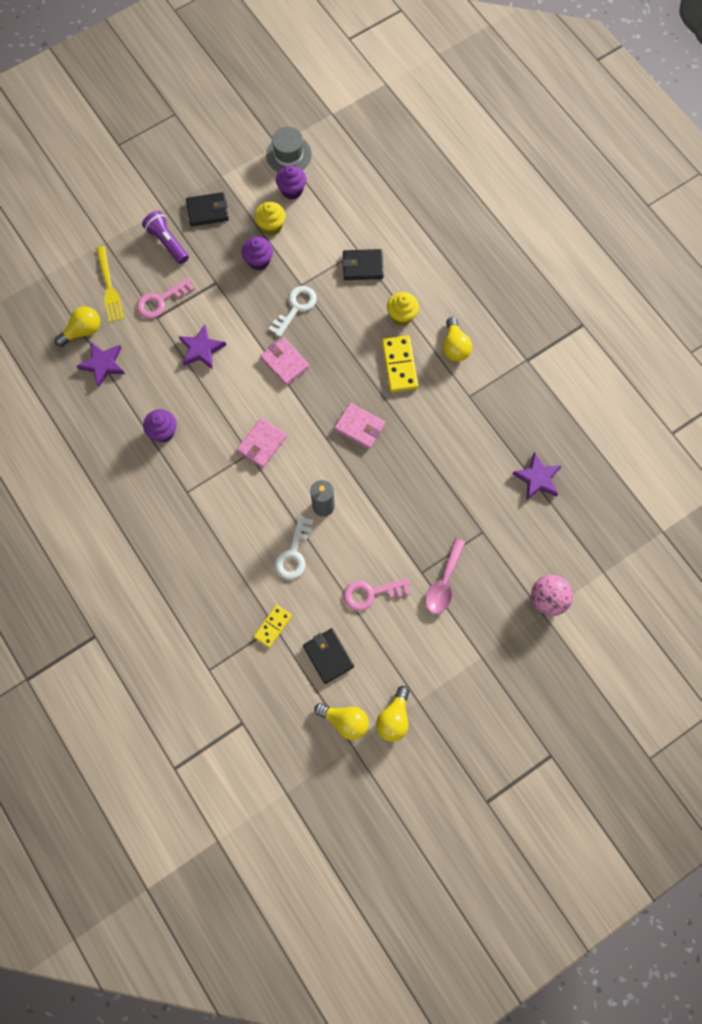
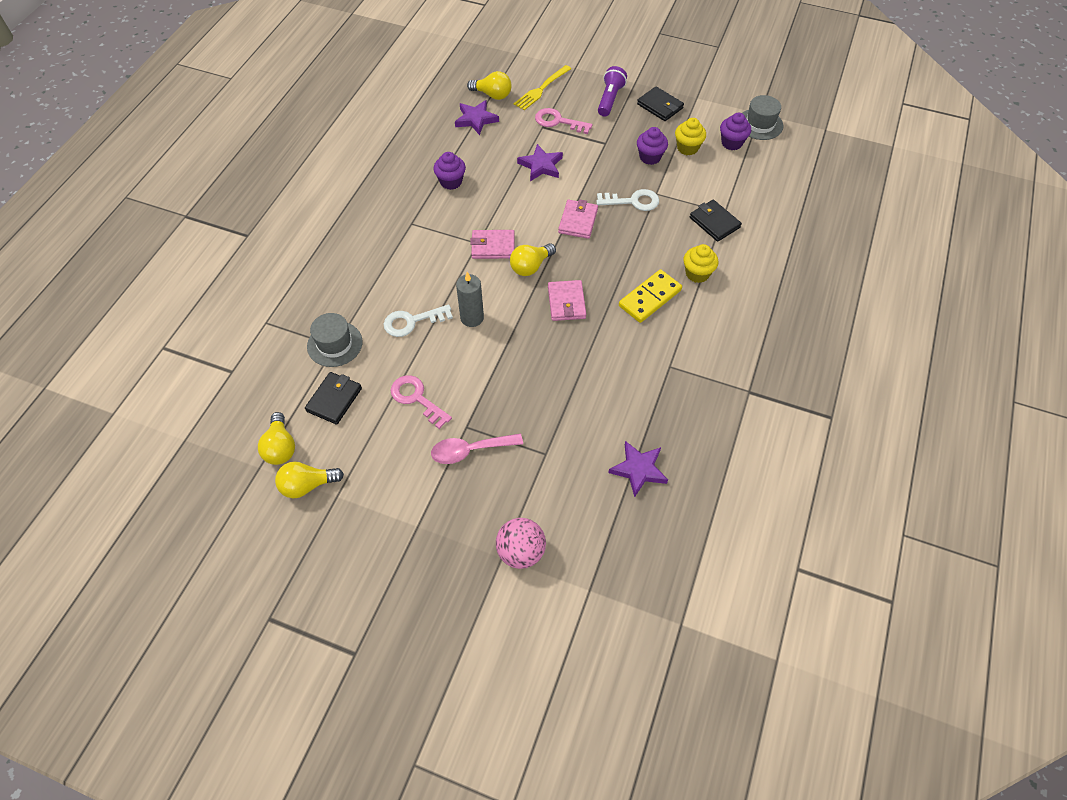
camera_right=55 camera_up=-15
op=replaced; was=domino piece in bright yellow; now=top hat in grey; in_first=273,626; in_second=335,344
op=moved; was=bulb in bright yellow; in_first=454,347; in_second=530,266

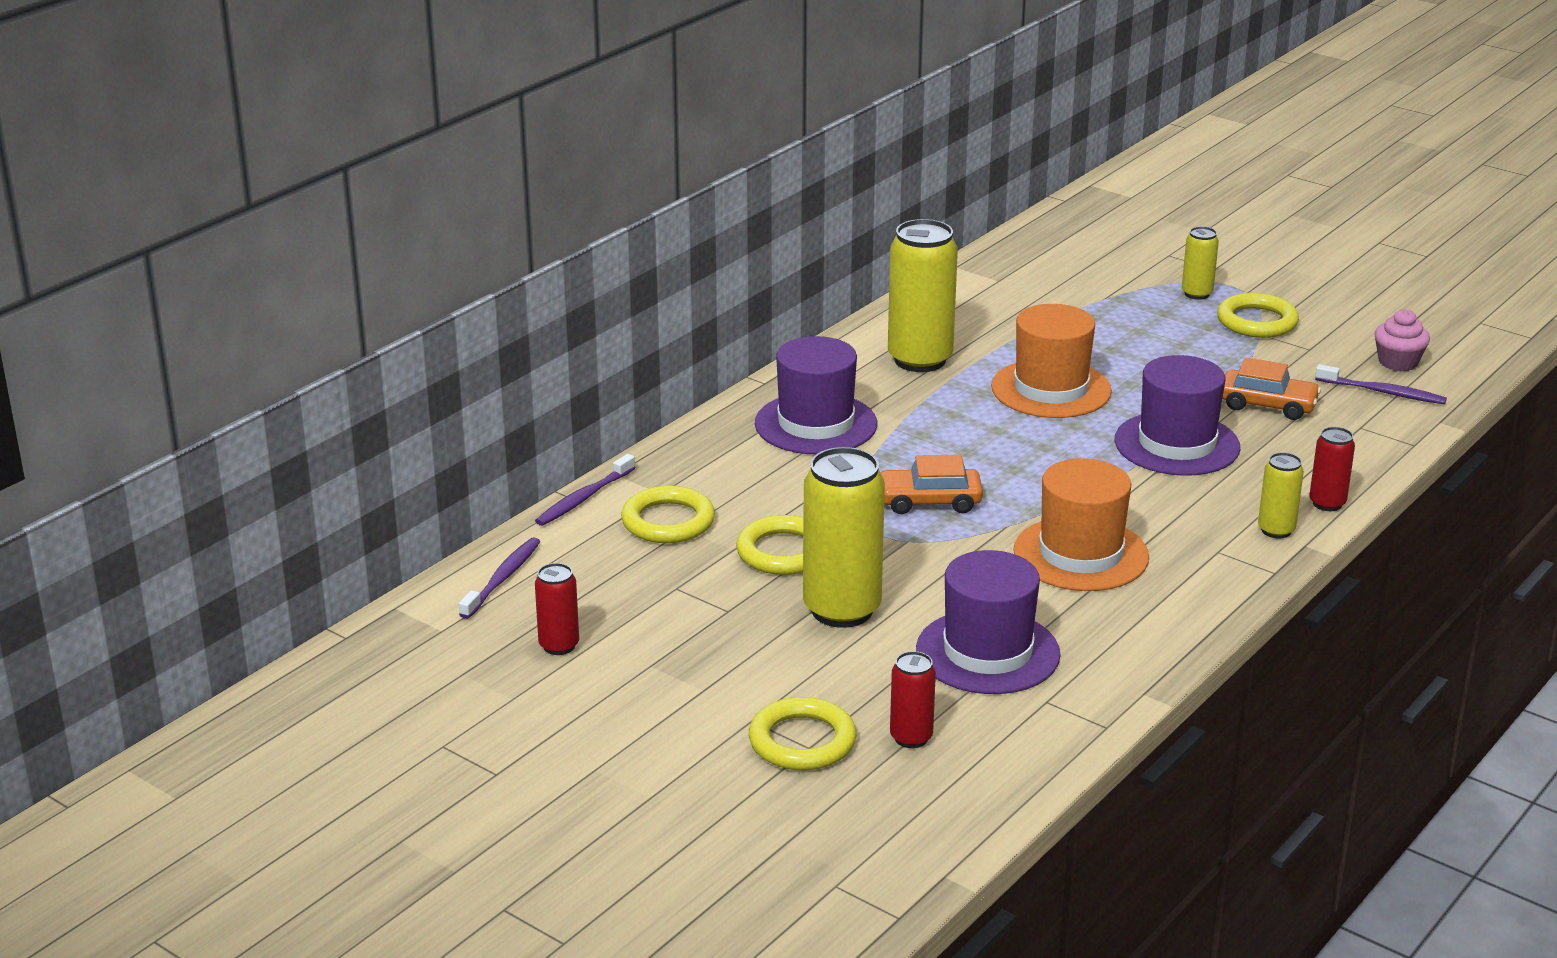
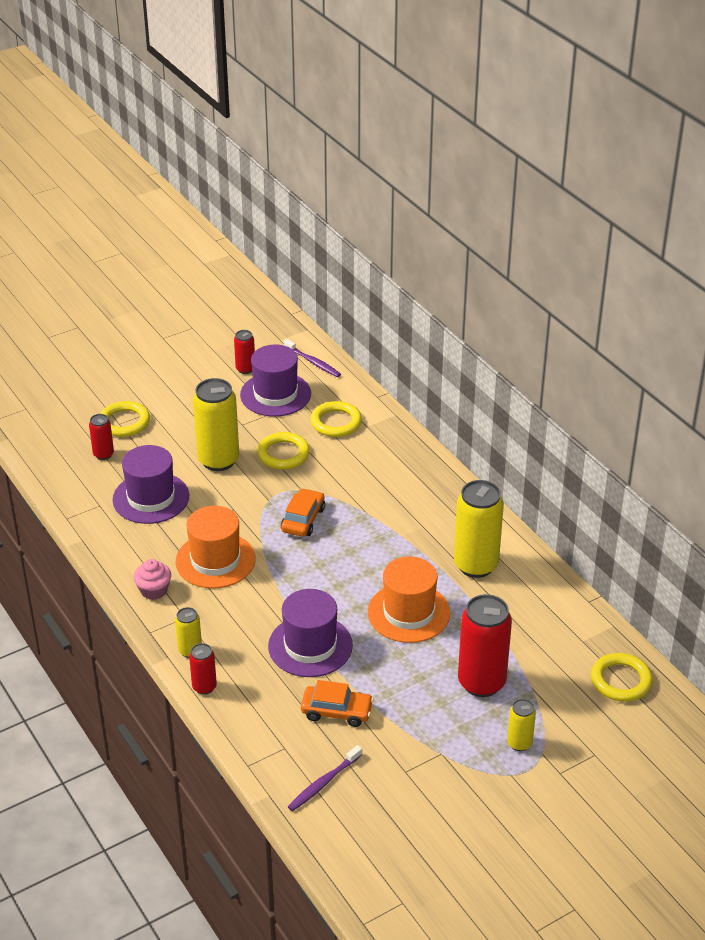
camera_right=110 camera_up=10
op=moved; was=muffin in pink; in_first=1398,362; in_second=154,590
op=moved; was=top hat in royal purple; in_first=816,424; in_second=275,394
op=turned; was=toy car in orange-coloured; in_first=1267,405; in_second=337,711; clockwise=-120
op=added; now=tin in crimson; in_second=481,682
op=moved; was=hoop in bright yellow; in_first=1257,322; in_second=621,680
op=removed; was=dental brush in royal purple; in_first=584,498

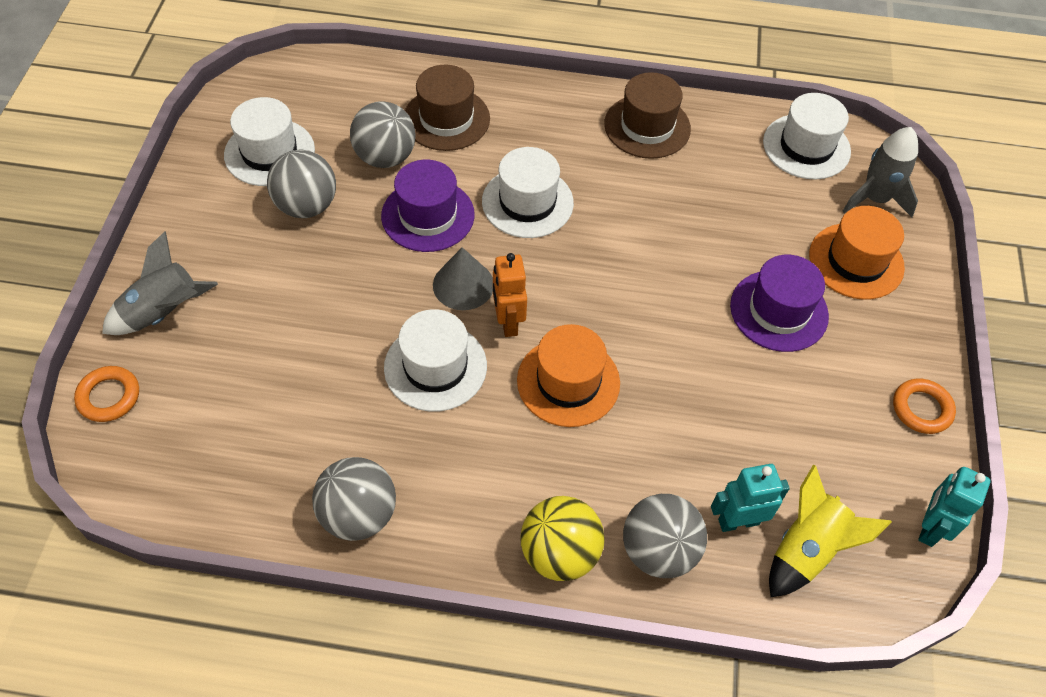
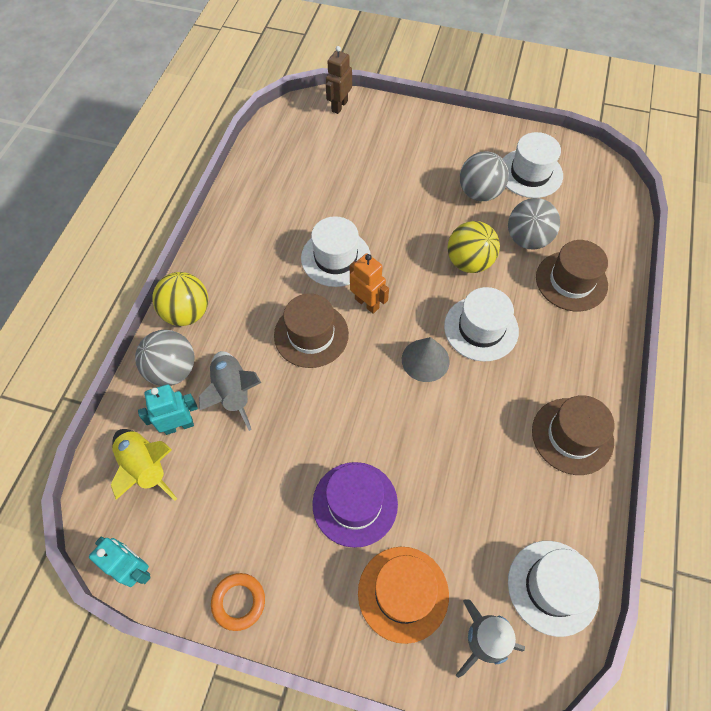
camera_right=100 camera_up=5
op=turned; was=robot in aqua; in_first=738,521; in_second=179,425; clockwise=-105
op=moved; was=spaceship in grey; in_first=164,313; in_second=233,393
op=recoloured; was=top hat in orange-coloured; now=top hat in brown; in_first=568,381; in_second=311,334
op=replaced; was=hoop in orange-coloured; now=robot in brown; in_first=109,396; in_second=339,106
op=turned; was=robot in orange-coloured; in_first=508,322; in_second=367,303; clockwise=45
op=moved; was=cone in grey; in_first=463,285; in_second=425,360
op=replaced; was=top hat in royal purple; now=sphere in bright yellow; in_first=428,215; in_second=469,262
op=removed; was=sphere in grey; in_first=359,514

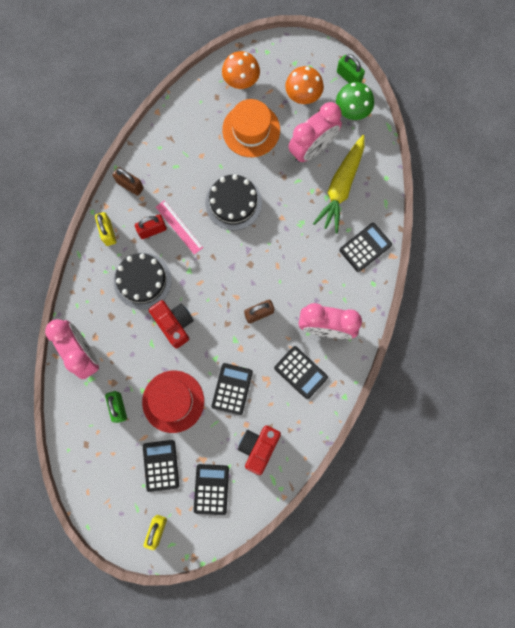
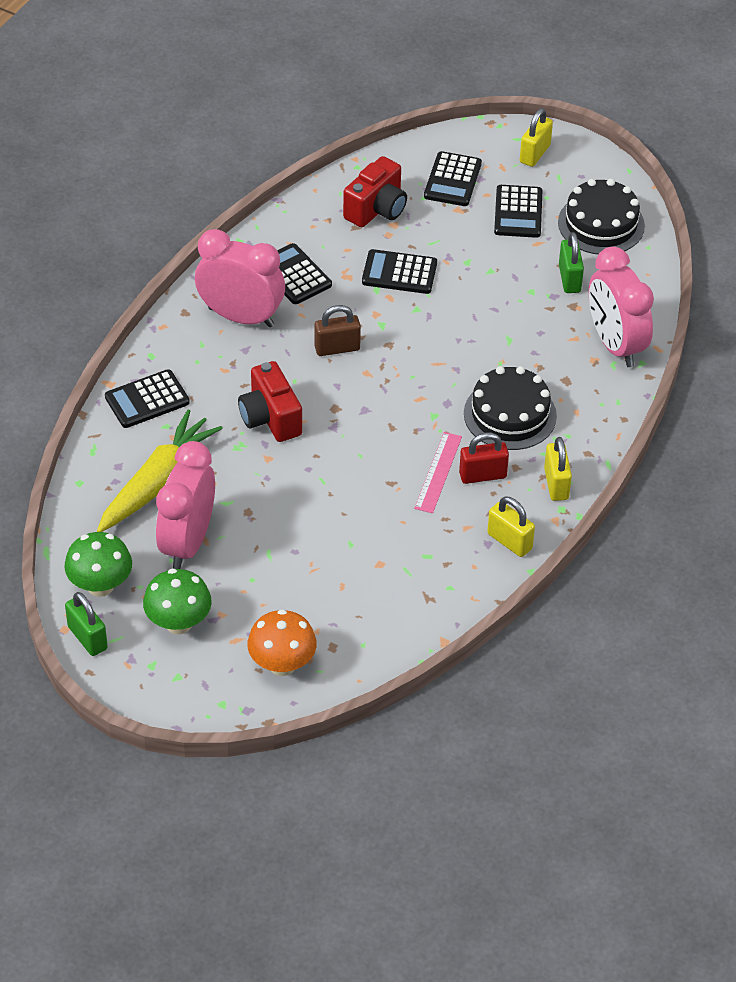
camera_right=-170 camera_up=-30
op=recoloured; was=fungus in orange-coloured; now=fungus in green; in_first=303,95; in_second=178,623
op=turned; was=alarm clock in pink; in_first=312,148; in_second=187,542; clockwise=-45
op=moved; was=camera in crimson; in_first=174,324; in_second=270,418
op=turned; was=pocket calculator in ebony; in_first=232,389; in_second=399,273; clockwise=75
op=turned; was=measuring stick in pink; in_first=179,227; in_second=438,472; clockwise=45
op=recoloured; was=lock in brown; now=lock in bright yellow; in_first=130,185; in_second=509,541
op=moved; was=cake in ebony; in_first=233,203; in_second=601,224
op=removed; was=top hat in crimson; in_first=173,401
op=removed; was=top hat in orange-coloured; in_first=251,130

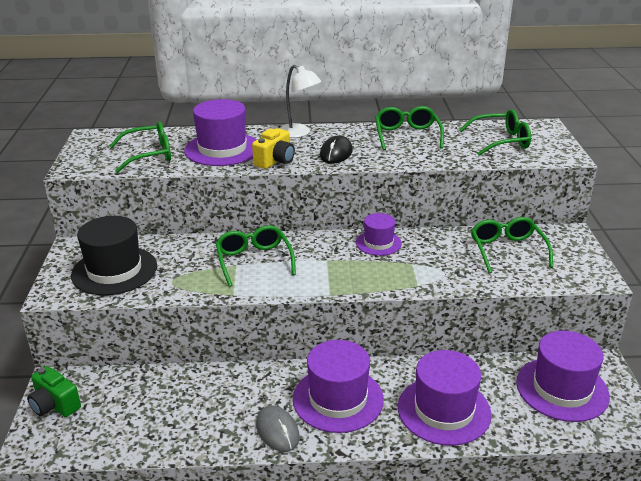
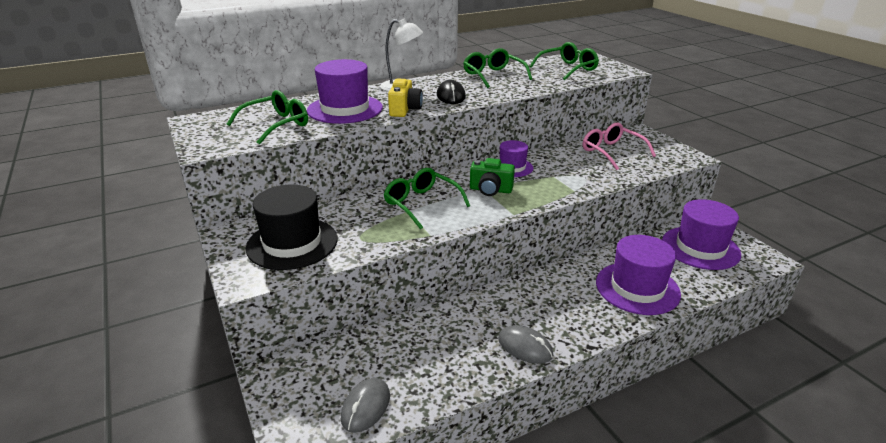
camera_right=-25 camera_up=0
op=added; now=mouse in grey; in_second=366,407
op=moved; was=camera in green; in_first=55,405; in_second=490,190
op=recoloured; was=glasses in green; now=glasses in pink; in_first=507,250; in_second=611,152
op=removed; was=top hat in royal purple; in_first=338,399

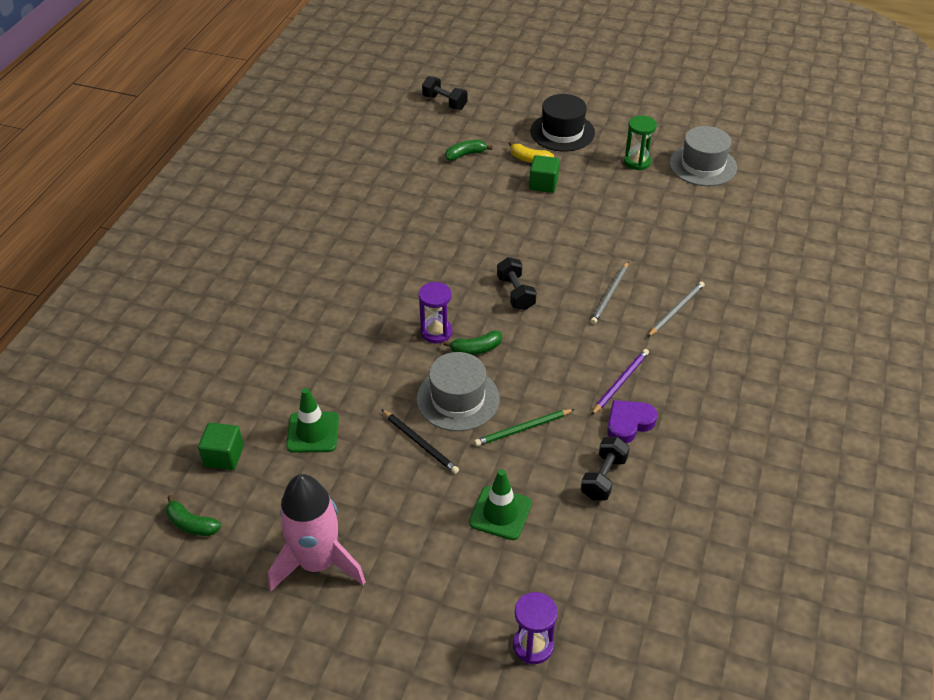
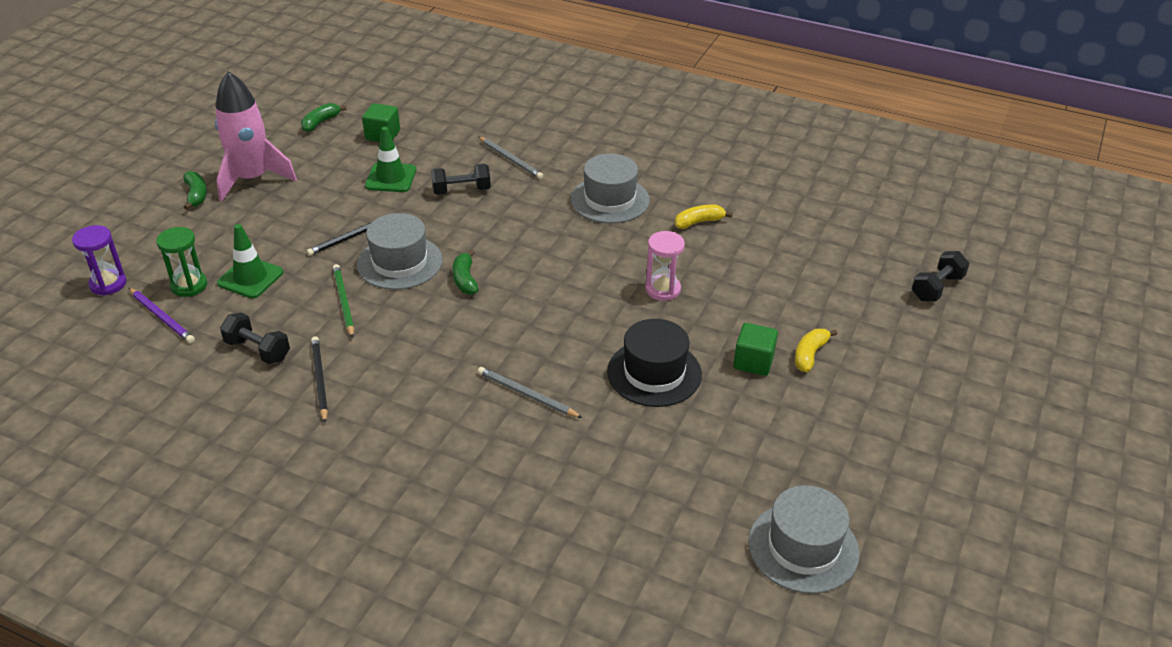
camera_right=95 camera_up=-5
op=moved; was=wooden pencil in royal purple; in_first=620,382; in_second=162,317
op=moved; was=hourglass in green; in_first=637,162; in_second=189,285
op=moved; was=banana fruit in green; in_first=465,155; in_second=196,195
op=replaced; was=heart shape in royal purple; now=wooden pencil in ebony; in_first=629,423; in_second=319,379
op=moved; was=dumbbell in ebony; in_first=515,293; in_second=461,190
op=moved; was=wooden pencil in grey; in_first=676,310; in_second=511,159
op=added; now=top hat in grey; in_second=610,200
op=moved; was=top hat in ebony; in_first=562,132; in_second=654,373
op=added; now=hourglass in pink; in_second=663,289
op=added; now=banana fruit in bright yellow; in_second=699,222
op=removed; was=hourglass in royal purple; in_first=436,332

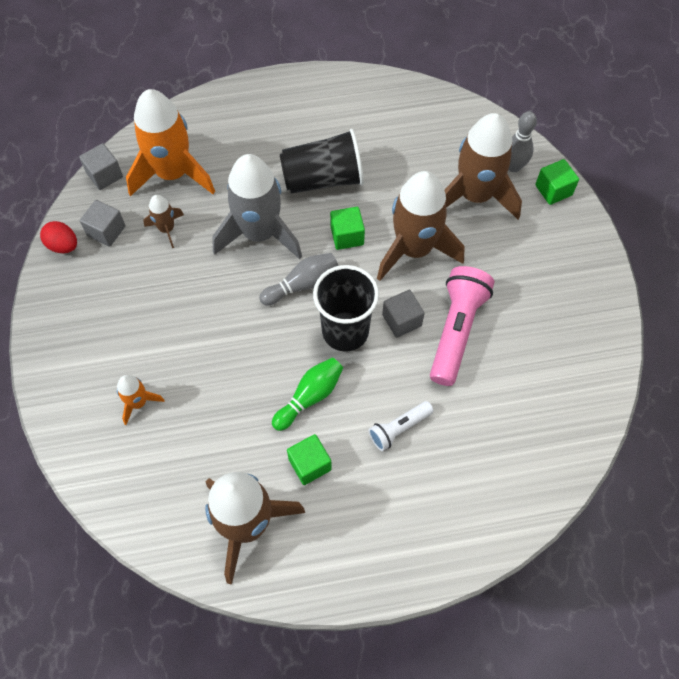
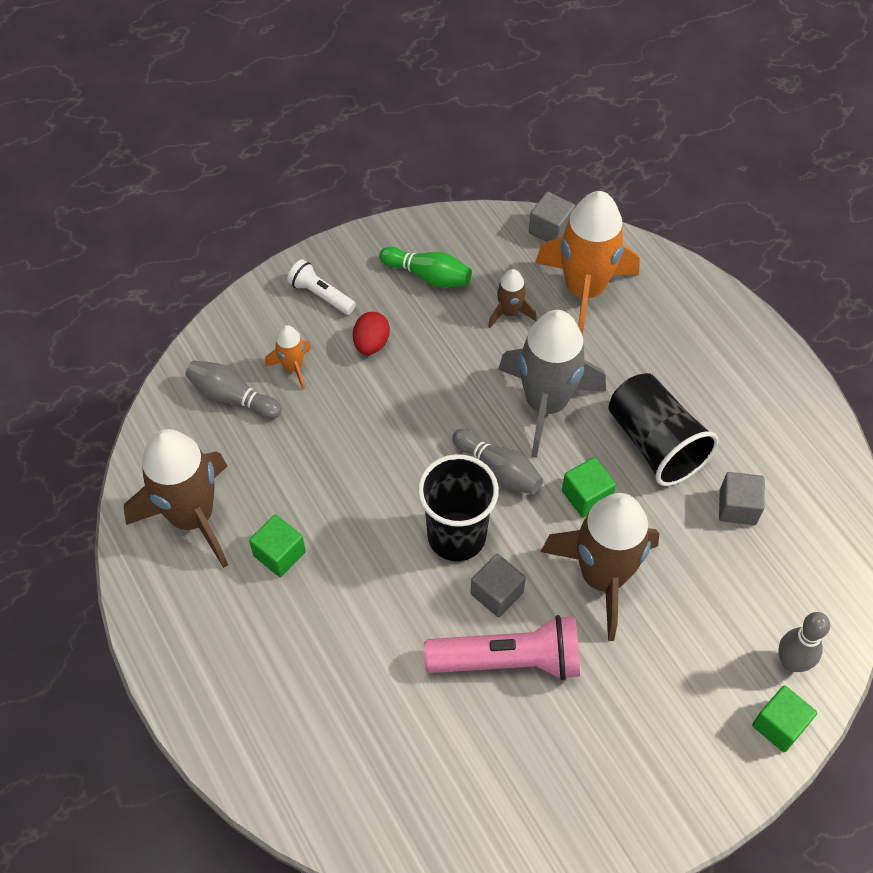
camera_right=70 camera_up=-5
op=added; now=skittle in grey; in_second=232,397
op=moved; was=pocket torch in snow-white; in_first=399,428; in_second=321,295
op=moved; was=toy egg in crimson; in_first=63,245; in_second=371,343
op=moved; was=skittle in green; in_first=310,397; in_second=428,276
op=moved; was=block in grey; in_first=106,231; in_second=737,507
op=removed; was=spaceship in brown; in_first=475,196

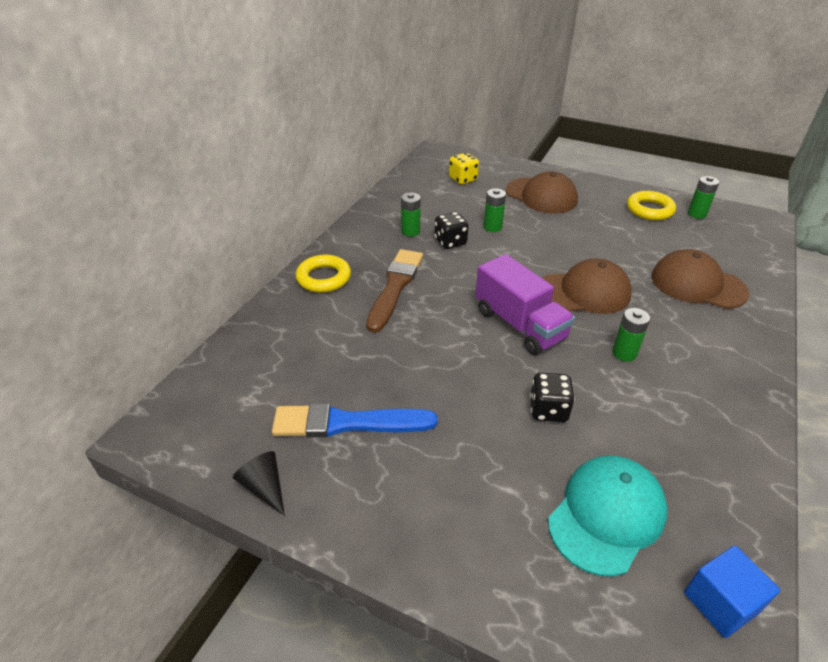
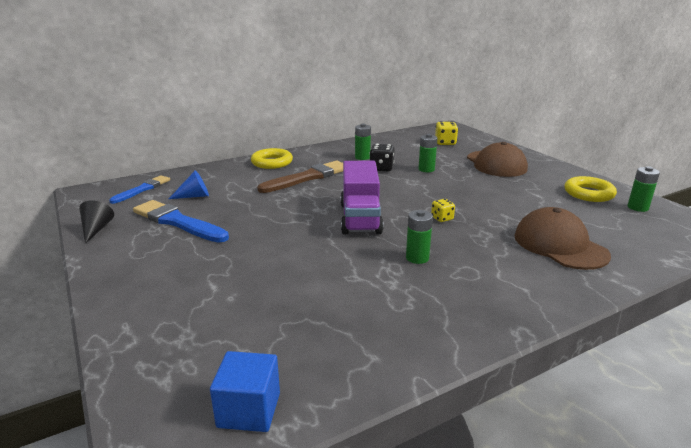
camera_right=35 camera_up=-15
op=added; now=paintbrush in cobalt; in_second=142,189
op=added; now=cone in cobalt; in_second=194,196
op=replaced; was=cap in brown; now=game die in bright yellow; in_first=584,292; in_second=442,218
op=removed; was=game die in ebony; in_first=548,410
op=removed; was=cap in aqua; in_first=606,515

